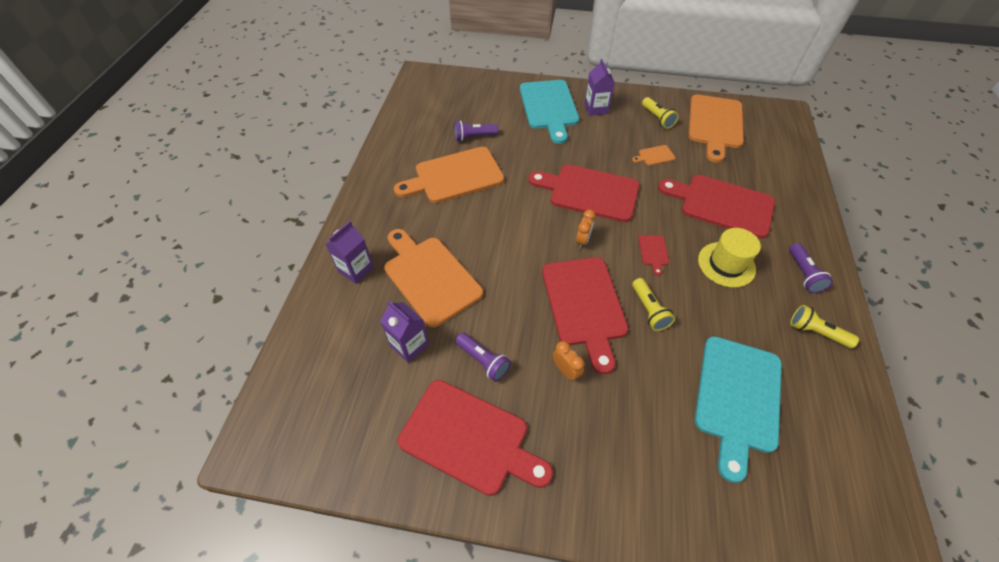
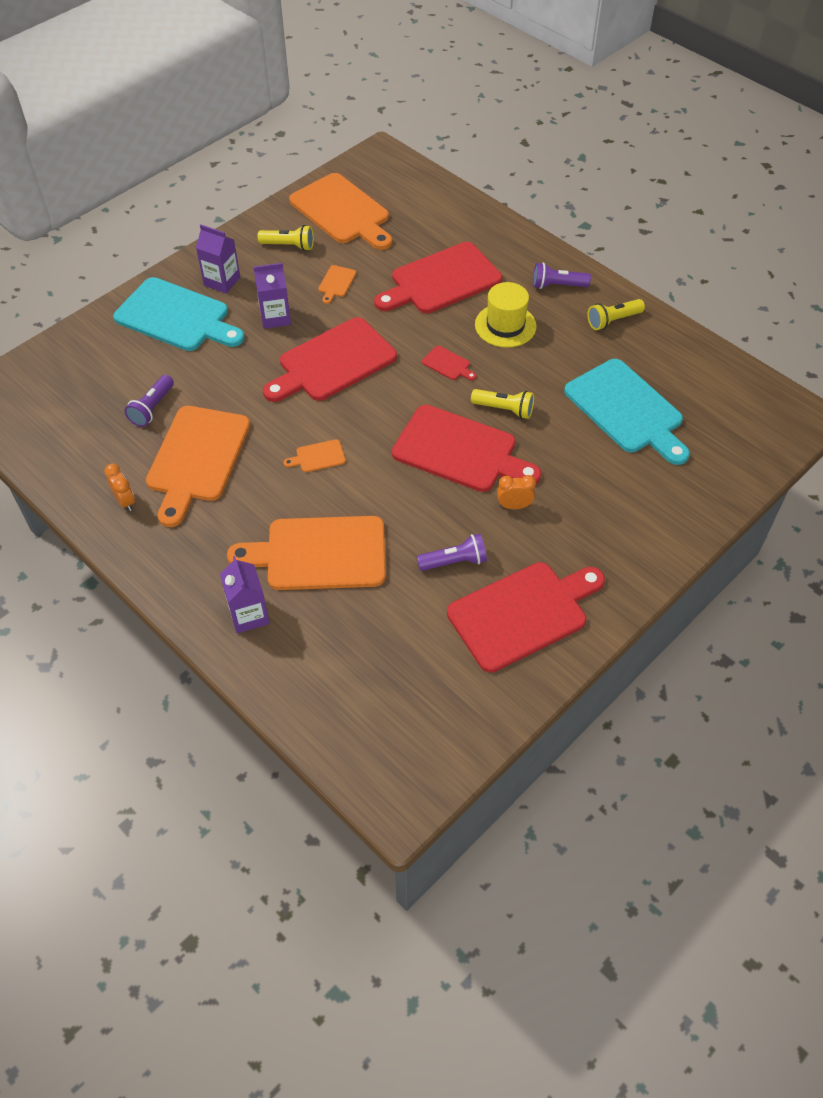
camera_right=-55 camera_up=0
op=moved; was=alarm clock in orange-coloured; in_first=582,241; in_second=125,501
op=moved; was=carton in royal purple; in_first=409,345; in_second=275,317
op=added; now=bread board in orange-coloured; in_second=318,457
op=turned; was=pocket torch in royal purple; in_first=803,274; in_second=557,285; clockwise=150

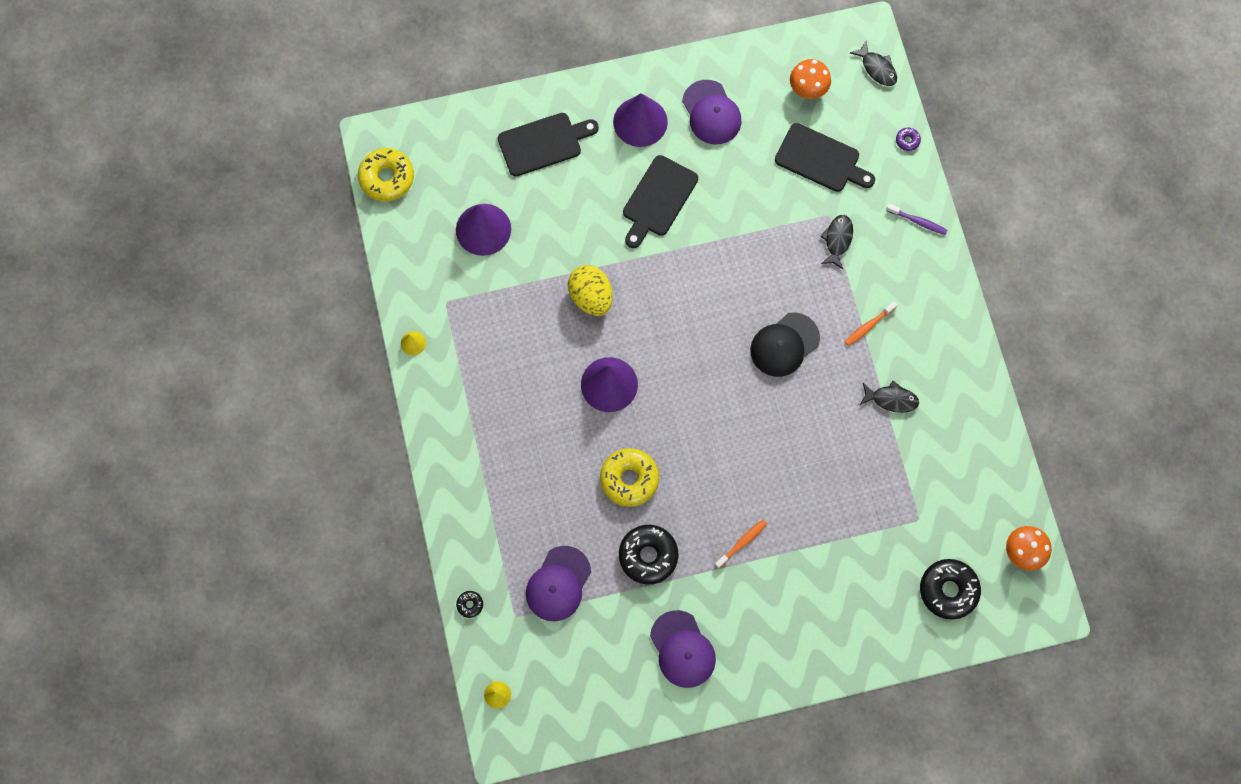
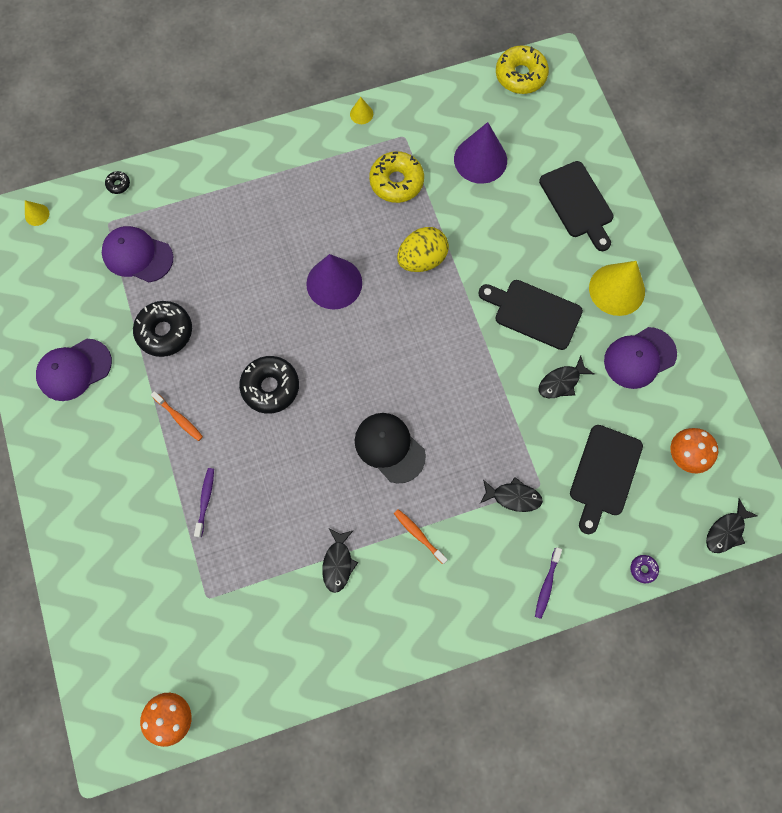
camera_right=85 camera_up=0
op=added; now=dental brush in royal purple; in_second=205,500
op=moved; was=donut in ebony; in_first=948,590; in_second=270,387
op=moved; was=donut in bright yellow; in_first=629,479; in_second=396,182
op=added; now=fish figure in ebony; in_second=561,382
op=recoloured; was=cone in royal purple; now=cone in bright yellow; in_first=640,121; in_second=617,289

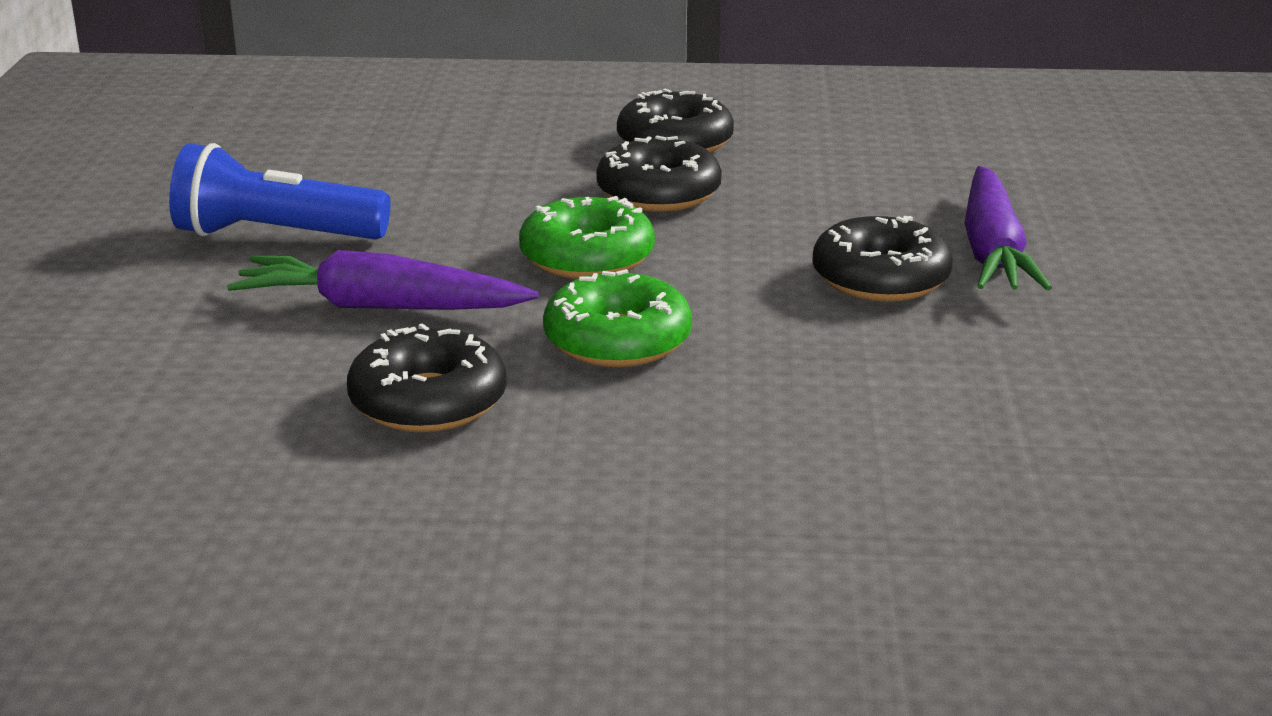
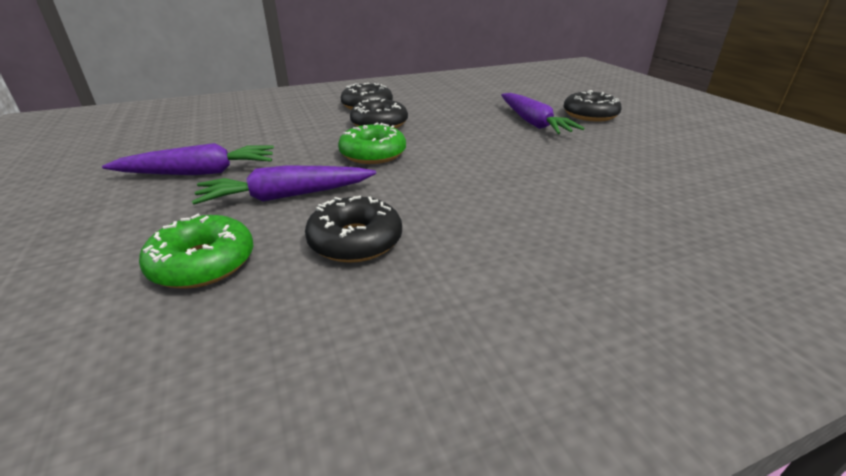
camera_right=-25 camera_up=5
op=replaced; was=pocket torch in cobalt; now=toy carrot in royal purple; in_first=275,235; in_second=200,172
op=moved; was=donut in green; in_first=617,340; in_second=203,263
op=moved; was=donut in ebony; in_first=880,278; in_second=590,115

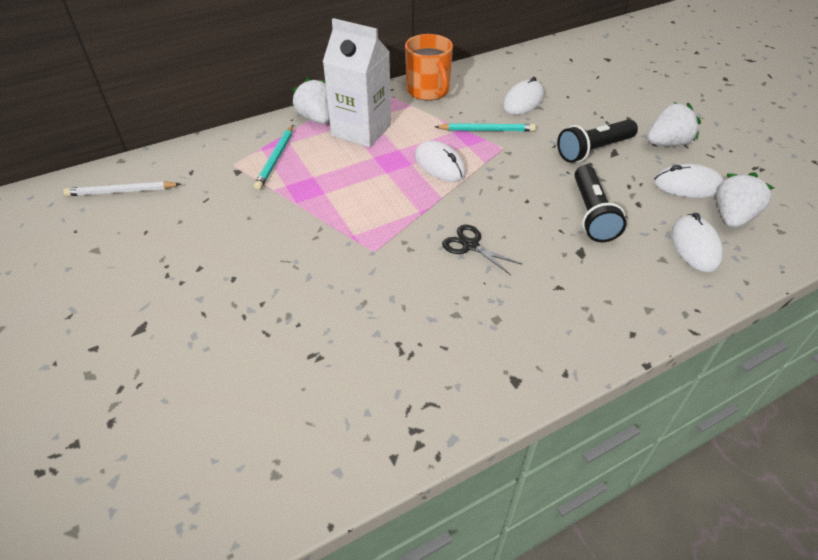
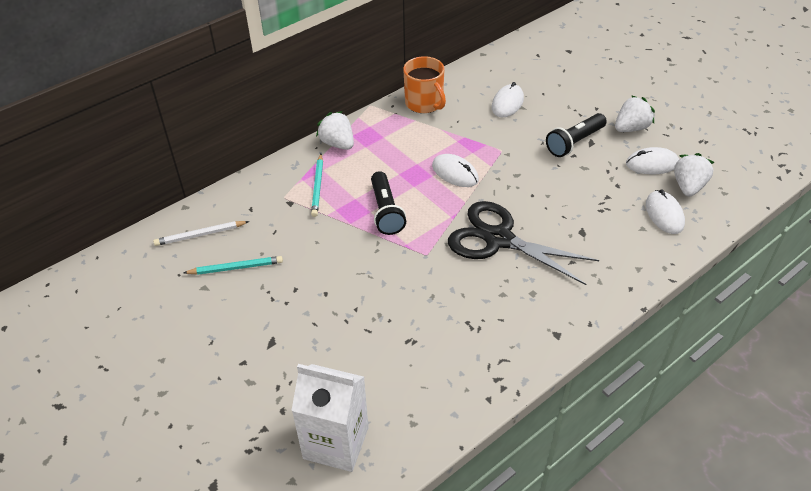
camera_right=-10 camera_up=0
op=moved; was=wooden pencil in aqua; in_first=487,130; in_second=236,268
op=moved; was=carton in snow-white; in_first=361,130; in_second=336,443
op=moved; was=pocket torch in ebony; in_first=592,214; in_second=386,211
op=resized; was=shears in ebony; in_first=470,245; in_second=498,239; ratio=2.32

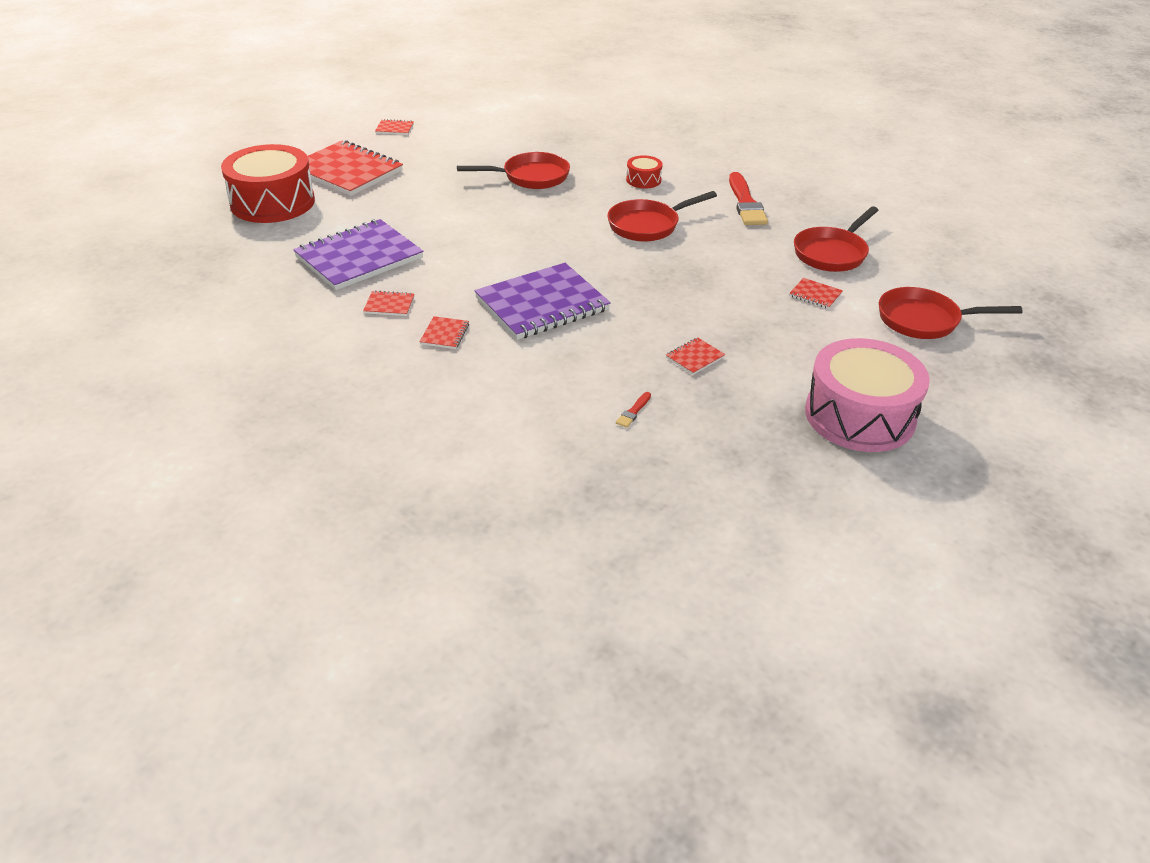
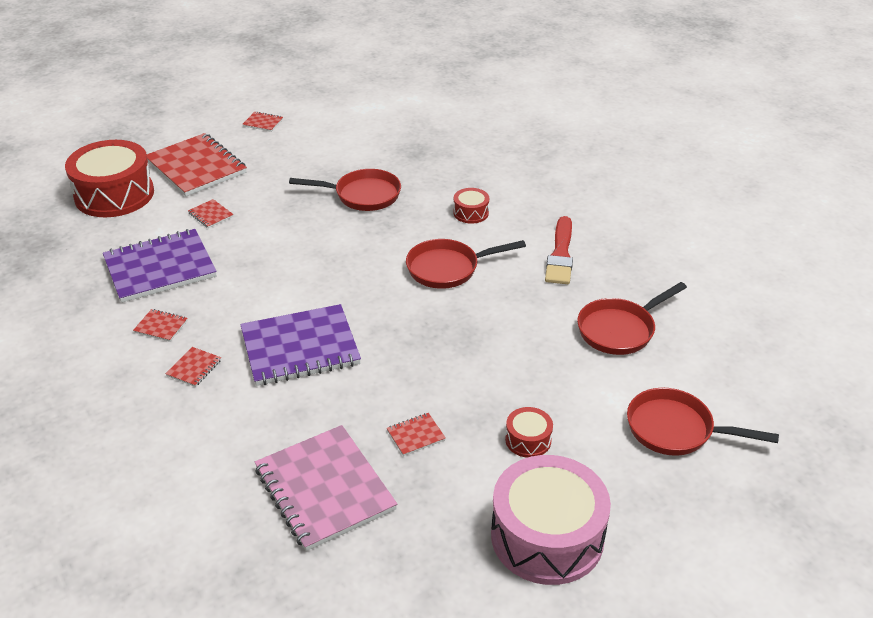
camera_right=15 camera_up=0
op=moved; was=notepad in crimson; in_first=815,295; in_second=211,215
op=replaced; was=paintbrush in crimson; now=notepad in pink; in_first=633,411; in_second=324,489
op=added; now=drum in crimson; in_second=528,440

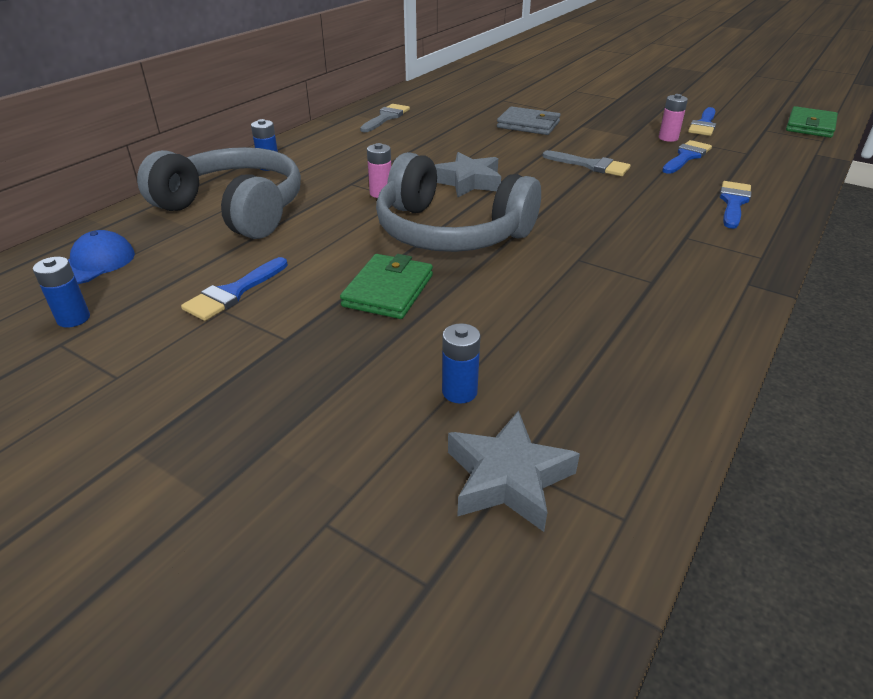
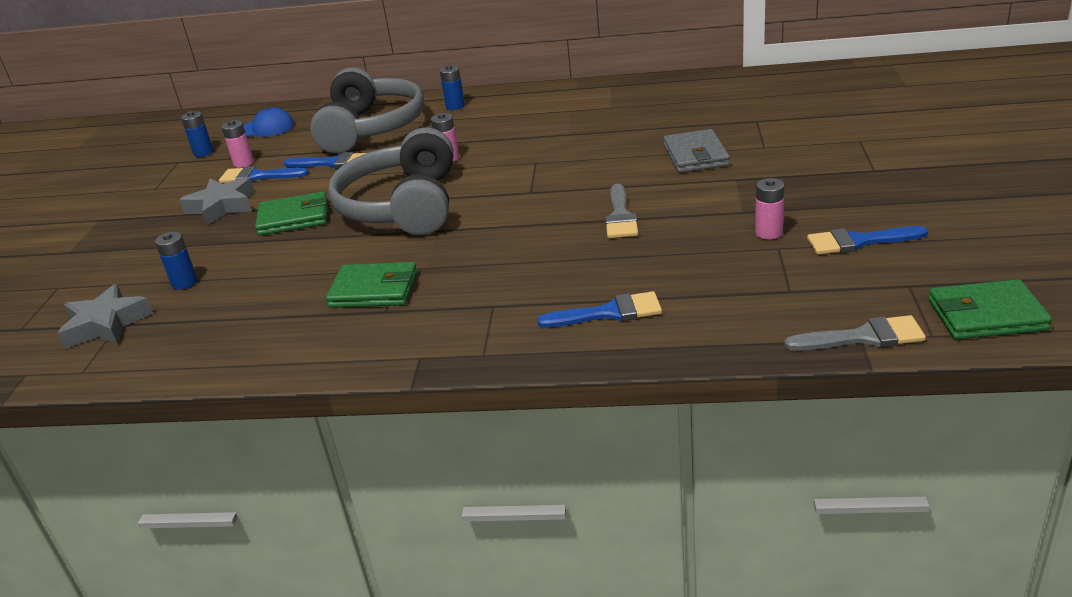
camera_right=65 camera_up=-5
op=moved; was=star in grey; in_first=468,182; in_second=222,207
op=added; now=power cell in pink; in_second=243,163
op=moved; was=paintbrush in cobalt; in_first=686,157; in_second=333,163
op=added; now=card wallet in green; in_second=374,290
op=moved; was=paintbrush in grey; in_first=386,117; in_second=863,337

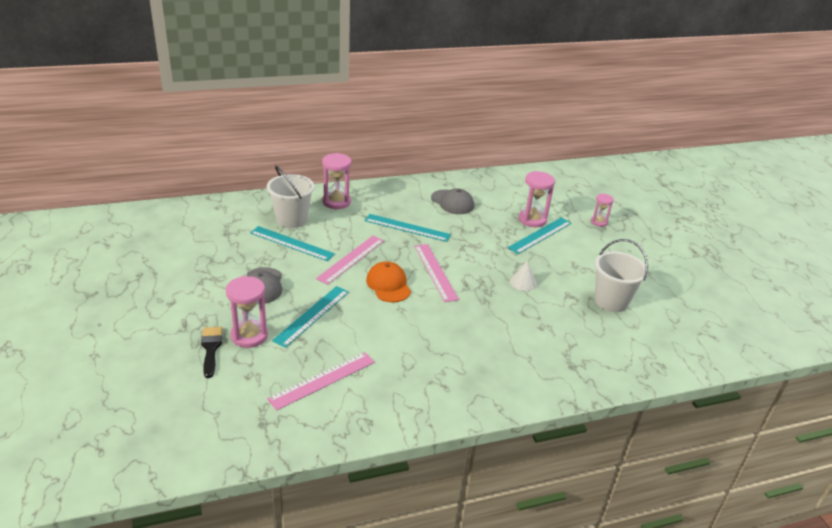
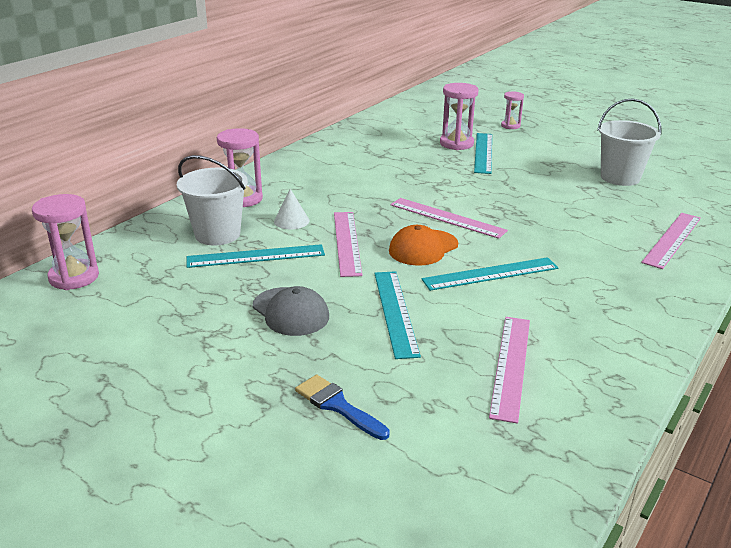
camera_right=-35 camera_up=-5
op=moved; was=hourglass in pink; in_first=249,335; in_second=74,277
op=moved; was=cone in snow-white; in_first=523,282; in_second=291,221
op=recoloured; was=paintbrush in ebony; now=paintbrush in cobalt; in_first=211,348; in_second=337,406
op=turned; was=cap in orange-coloured; in_first=388,285; in_second=423,248; clockwise=-75
op=moved; was=measuring stick in aqua; in_first=407,228; in_second=490,274
op=added; now=measuring stick in pink; in_second=672,239
op=removed; was=cap in grey; in_first=452,202

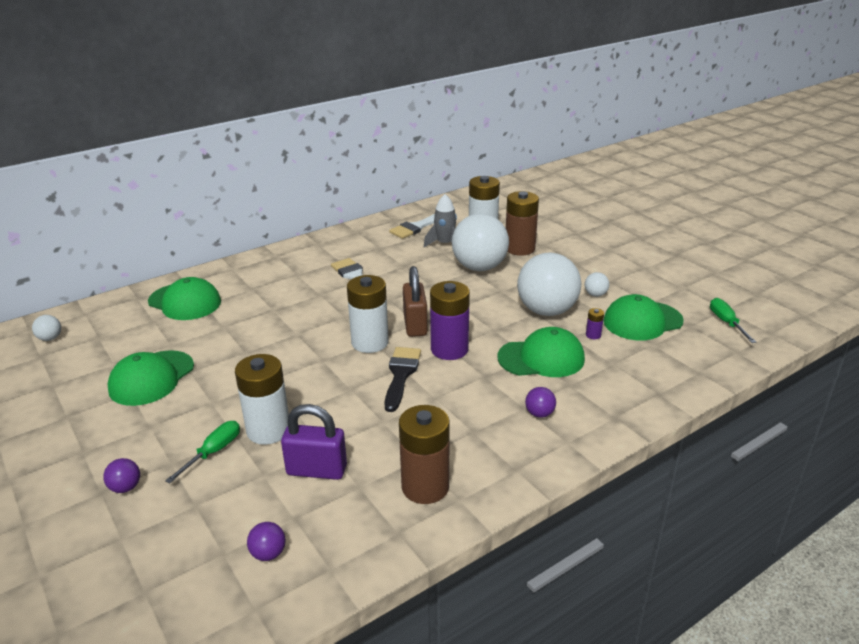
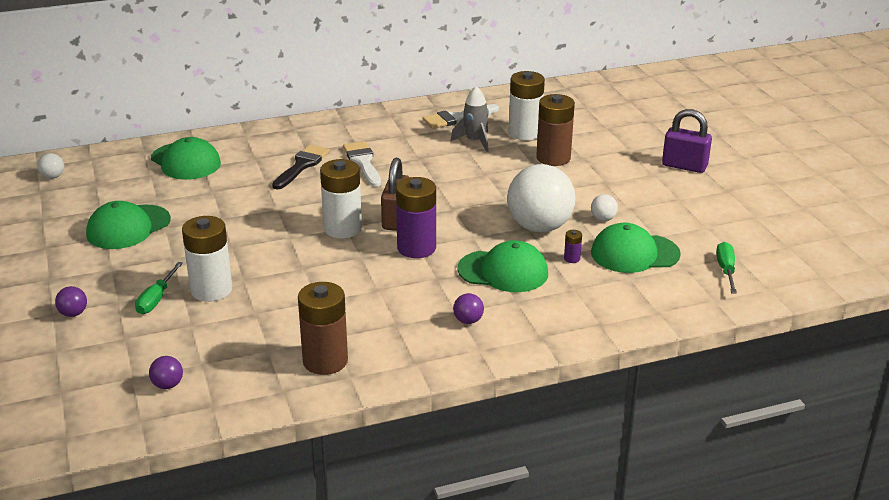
camera_right=15 camera_up=0
op=turned; was=flat screwdriver in green; in_first=213,452; in_second=156,299; clockwise=150
op=moved; was=paintbrush in ebony; in_first=401,374; in_second=302,165
op=moved; was=lock in royal purple; in_first=317,470; in_second=684,166
op=removed; was=sphere in snow-white; in_first=479,267

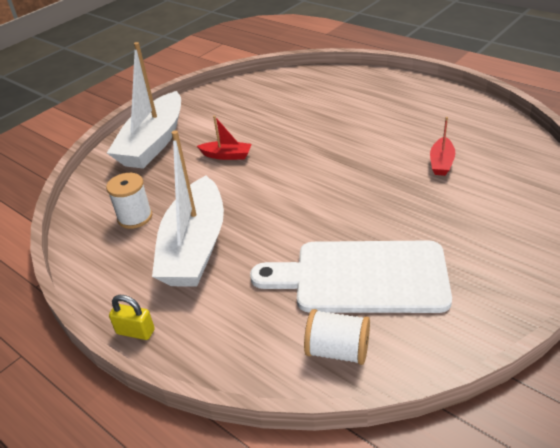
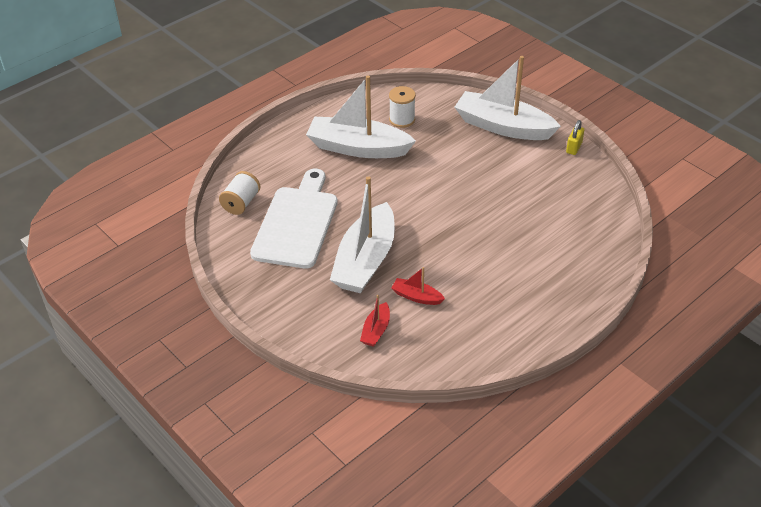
camera_right=95 camera_up=5
op=added; now=boat in snow-white; in_second=365,261
op=moved; was=boat in crimson; in_first=226,155; in_second=376,330
op=moved; was=lock in bright yellow; in_first=135,332; in_second=574,148

